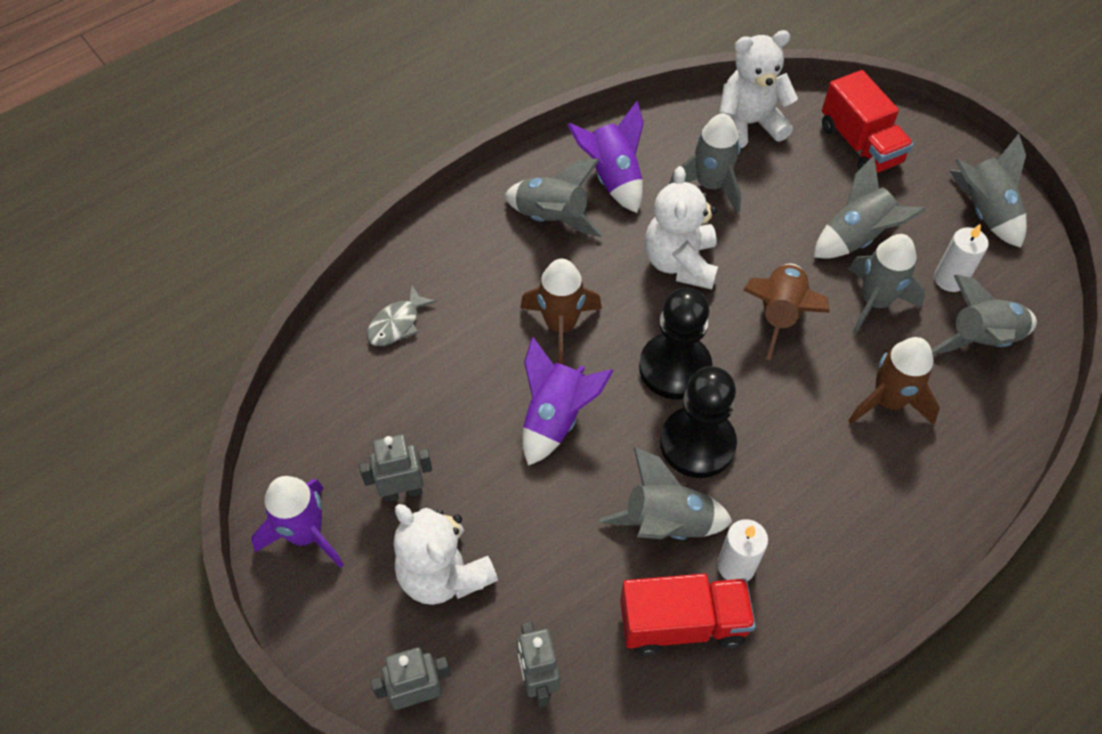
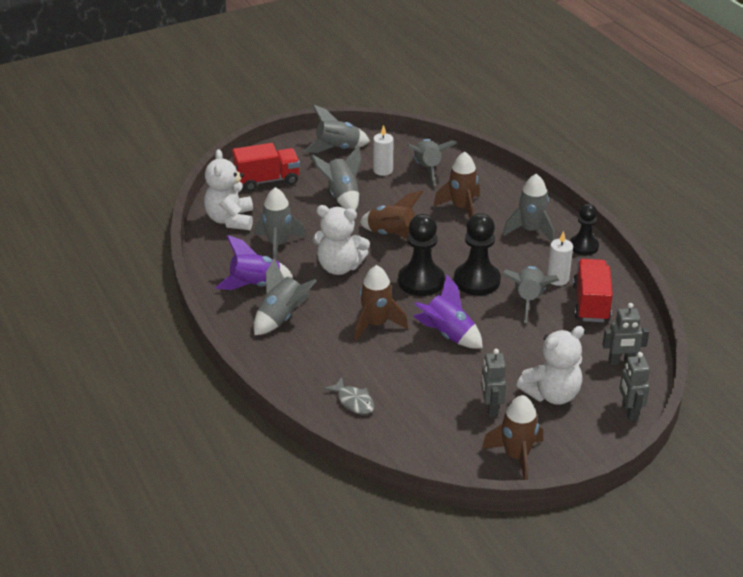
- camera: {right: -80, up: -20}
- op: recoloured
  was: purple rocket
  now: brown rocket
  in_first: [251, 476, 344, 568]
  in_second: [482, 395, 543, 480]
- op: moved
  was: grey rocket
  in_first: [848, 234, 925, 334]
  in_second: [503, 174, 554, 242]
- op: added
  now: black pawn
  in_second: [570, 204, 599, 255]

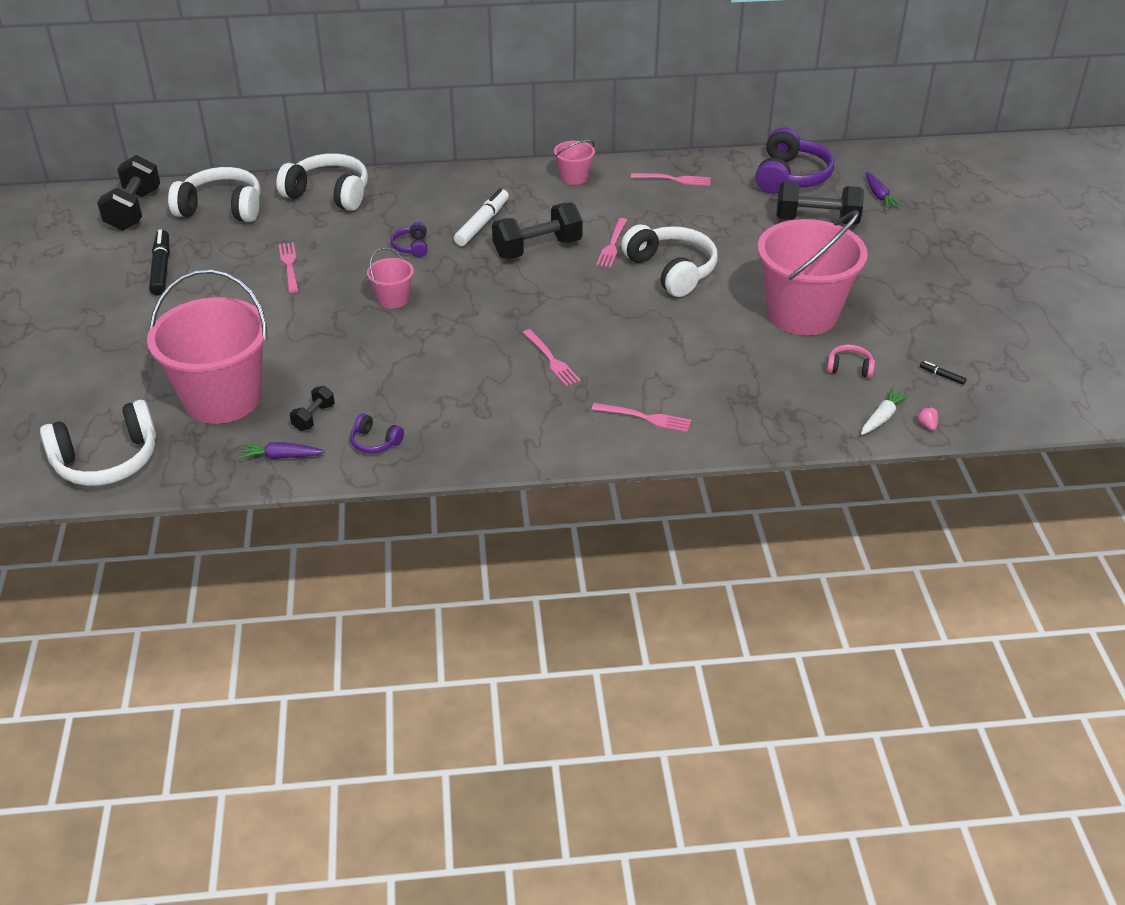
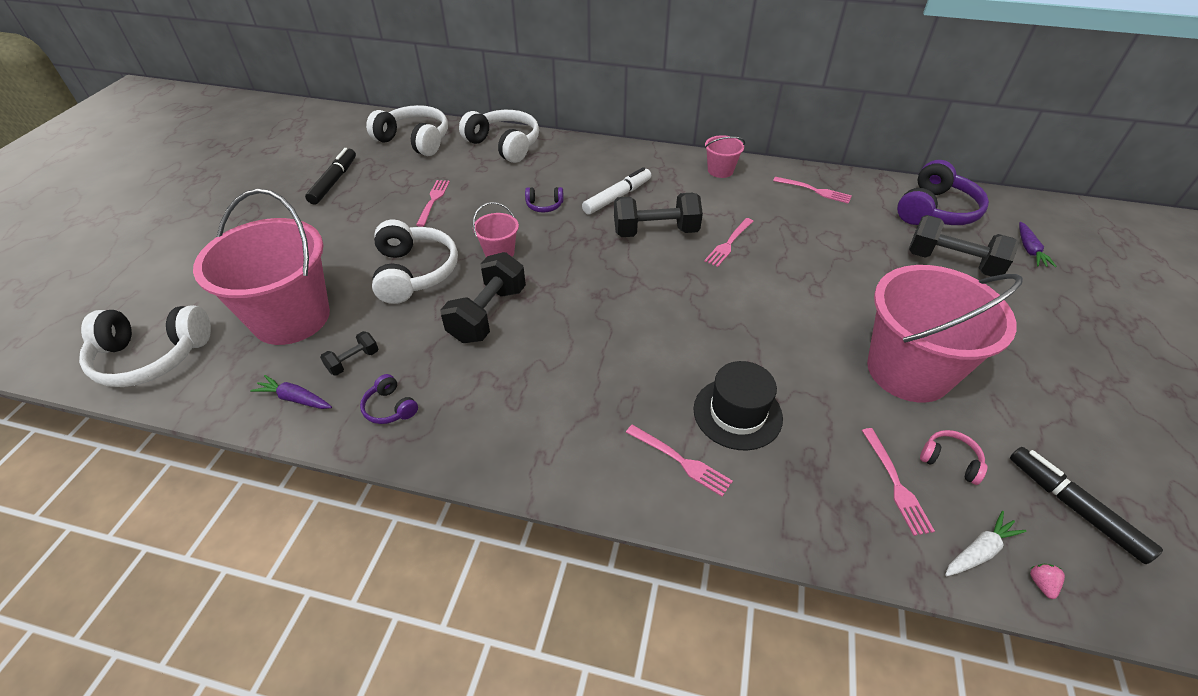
- camera: {right: 20, up: 5}
- op: moved
  was: black dumbbell
  in_first: [97, 155, 160, 231]
  in_second: [440, 252, 526, 343]
- op: turned
  was: purple headphones
  in_first: [391, 222, 428, 257]
  in_second: [525, 187, 563, 213]
  clockwise: -105
- op: moved
  was: pink fork
  in_first: [523, 329, 581, 386]
  in_second: [861, 428, 935, 536]
- op: moved
  was: white headphones
  in_first: [621, 224, 718, 297]
  in_second: [372, 220, 458, 304]
- op: resized
  was: black marker
  in_first: [920, 361, 966, 385]
  in_second: [1010, 447, 1163, 564]
  ratio: 2.29
- op: added
  now: black hat
  in_second: [694, 361, 783, 450]

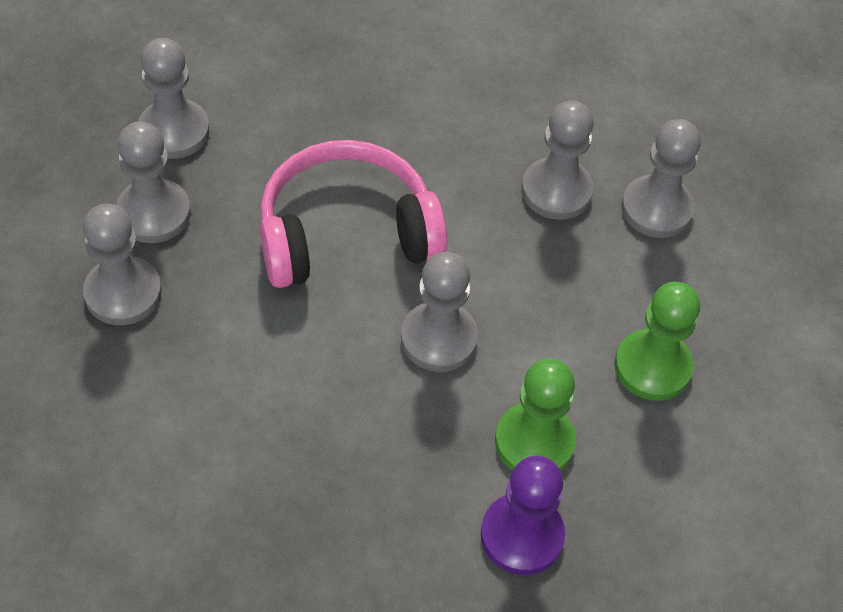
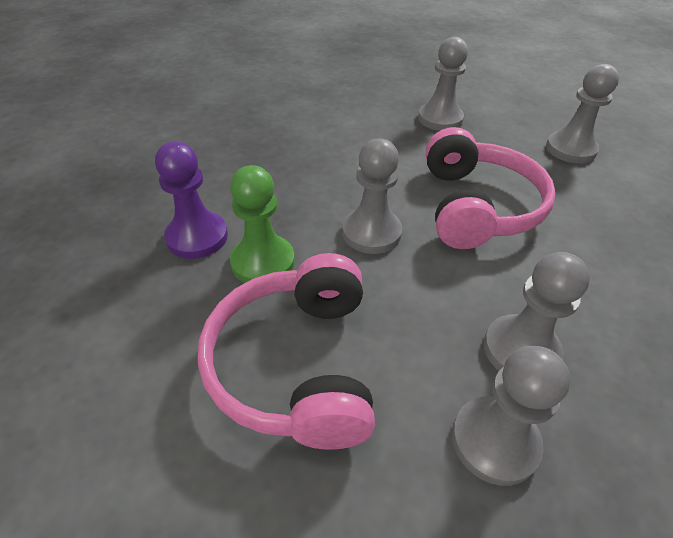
- camera: {right: 110, up: -10}
- op: removed
  was: grey pawn
  in_first: [116, 122, 191, 243]
- op: replaced
  was: green pawn
  now: pink headphones
  in_first: [615, 282, 700, 401]
  in_second: [198, 253, 375, 450]

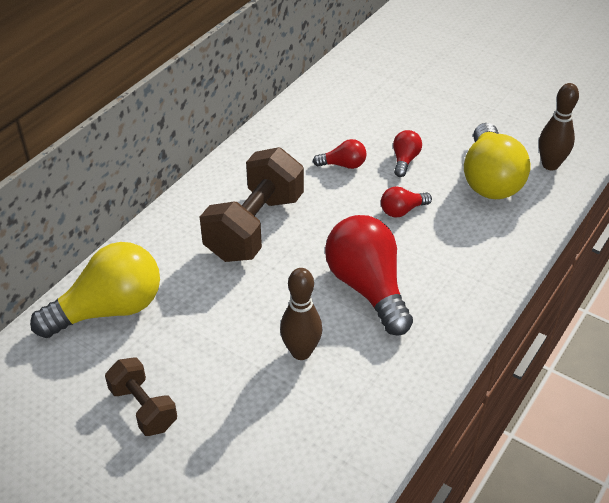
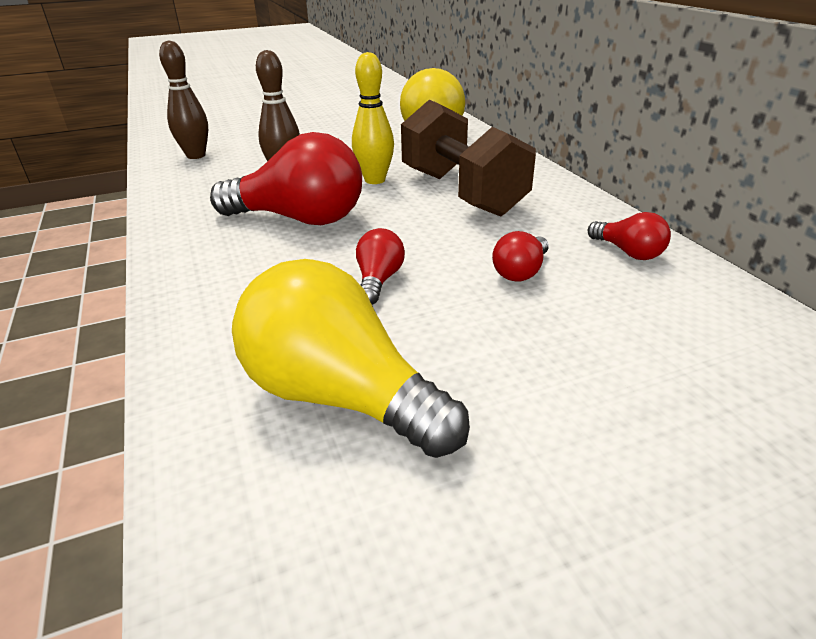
- camera: {right: 125, up: -10}
- op: removed
  was: brown dumbbell
  in_first: [105, 357, 177, 436]
- op: moved
  was: red light bulb
  in_first: [393, 130, 422, 177]
  in_second: [588, 212, 671, 260]
- op: moved
  was: brown bowling pin
  in_first: [539, 83, 579, 170]
  in_second: [159, 40, 208, 159]
- op: added
  now: yellow bowling pin
  in_second: [352, 52, 394, 184]

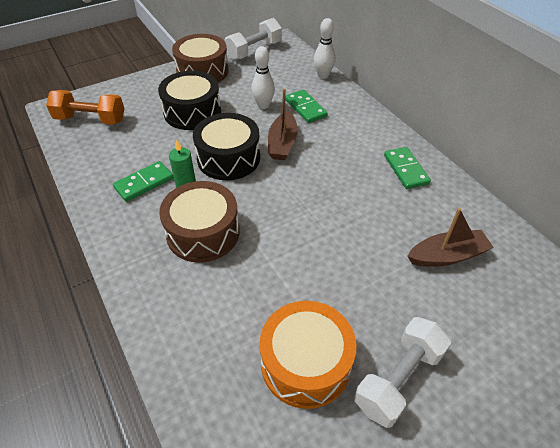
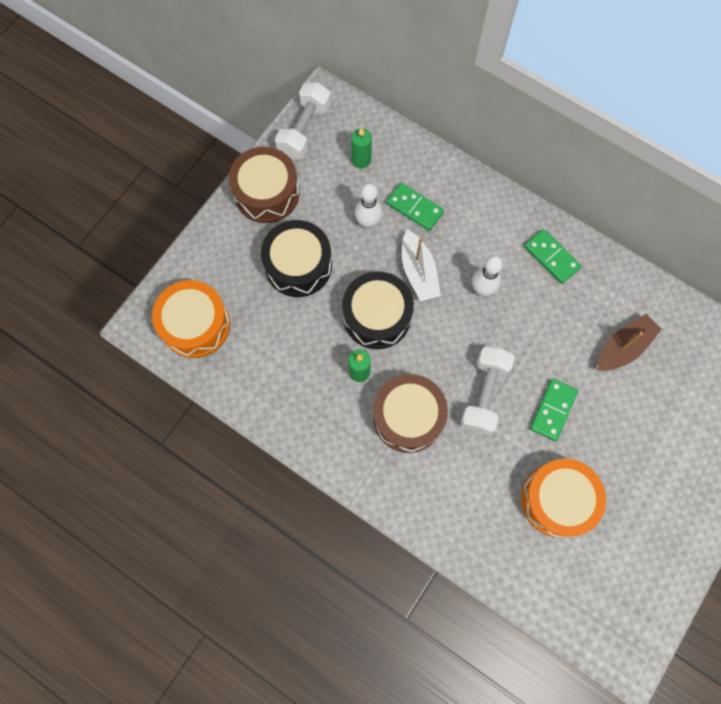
- camera: {right: -25, up: 25}
- op: replaced
  was: orange dumbbell
  now: orange drum
  in_first: [46, 90, 124, 125]
  in_second: [152, 280, 230, 358]
- op: moved
  was: green domino
  in_first: [113, 161, 173, 202]
  in_second: [530, 379, 578, 441]
- op: recoloured
  was: brown boat
  now: white boat
  in_first: [268, 88, 298, 160]
  in_second: [402, 230, 441, 302]
- op: moved
  was: white bowling pin
  in_first: [314, 18, 335, 79]
  in_second: [472, 256, 503, 296]
- op: moved
  was: white dumbbell
  in_first: [355, 317, 451, 428]
  in_second: [461, 346, 514, 435]
- op: added
  now: green candle
  in_second: [351, 127, 372, 169]

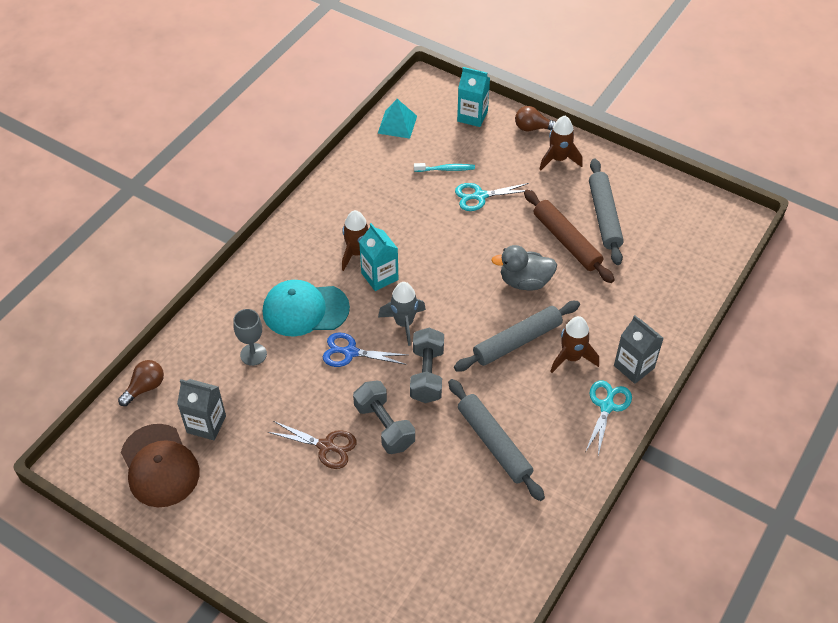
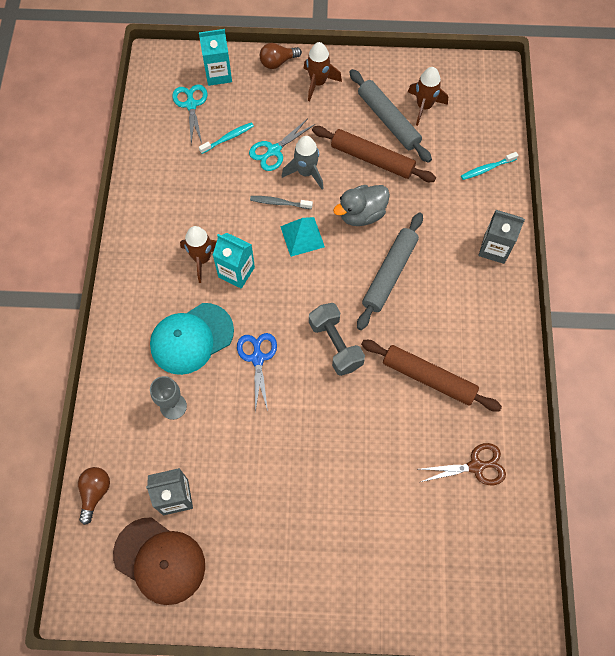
- camera: {right: -30, up: 15}
- op: moved
  was: brown scissors
  in_first: [268, 421, 356, 469]
  in_second: [420, 443, 506, 485]
- op: turned
  was: blue scissors
  in_first: [323, 333, 408, 367]
  in_second: [237, 333, 277, 412]
  clockwise: 105
- op: removed
  was: grey dumbbell
  in_first: [353, 381, 415, 454]
- op: moved
  was: turquoise pyramid
  in_first: [378, 99, 417, 139]
  in_second: [280, 217, 325, 257]
- op: moved
  was: grey rocket
  in_first: [378, 282, 426, 346]
  in_second: [282, 136, 324, 189]
- op: recoloured
  was: grey rolling pin
  now: brown rolling pin
  in_first: [448, 379, 545, 501]
  in_second: [361, 340, 502, 411]
- op: moved
  was: brown rocket
  in_first: [550, 316, 599, 373]
  in_second: [408, 67, 448, 126]
- op: moved
  was: turquoise scissors
  in_first: [586, 380, 632, 455]
  in_second: [172, 84, 208, 144]
- op: added
  now: grey toothbrush
  in_second: [250, 196, 313, 209]
- op: added
  now: turquoise toothbrush
  in_second: [461, 152, 518, 180]

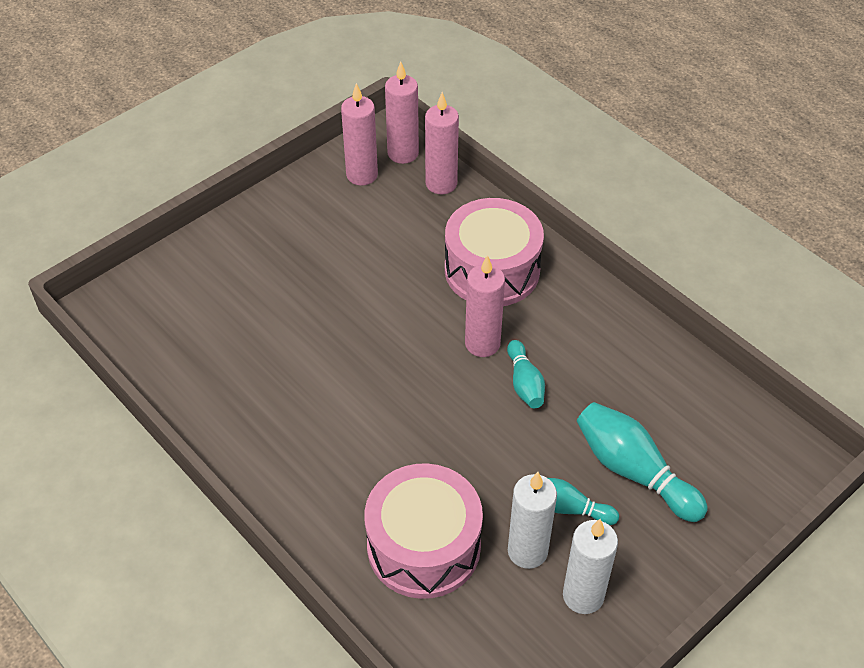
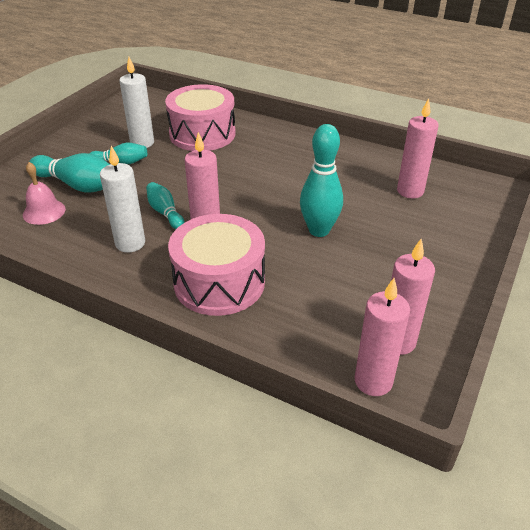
- camera: {right: 160, up: -10}
- op: moved
  was: pink candle
  in_first: [425, 92, 459, 194]
  in_second: [397, 98, 439, 198]
- op: moved
  was: white candle
  in_first: [563, 519, 618, 614]
  in_second: [100, 146, 145, 253]
- op: added
  now: pink bell
  in_second: [23, 162, 66, 225]
- op: added
  now: turquoise bowling pin
  in_second: [300, 124, 343, 237]

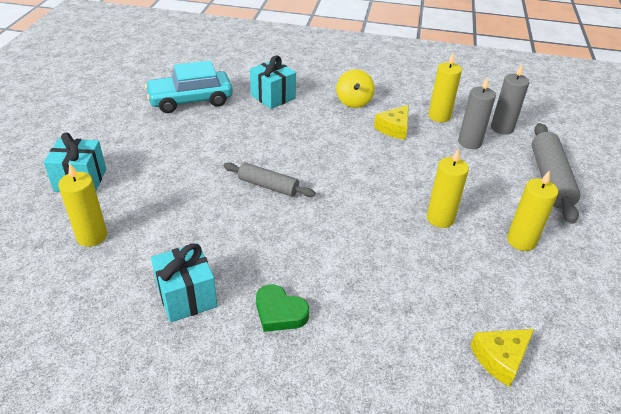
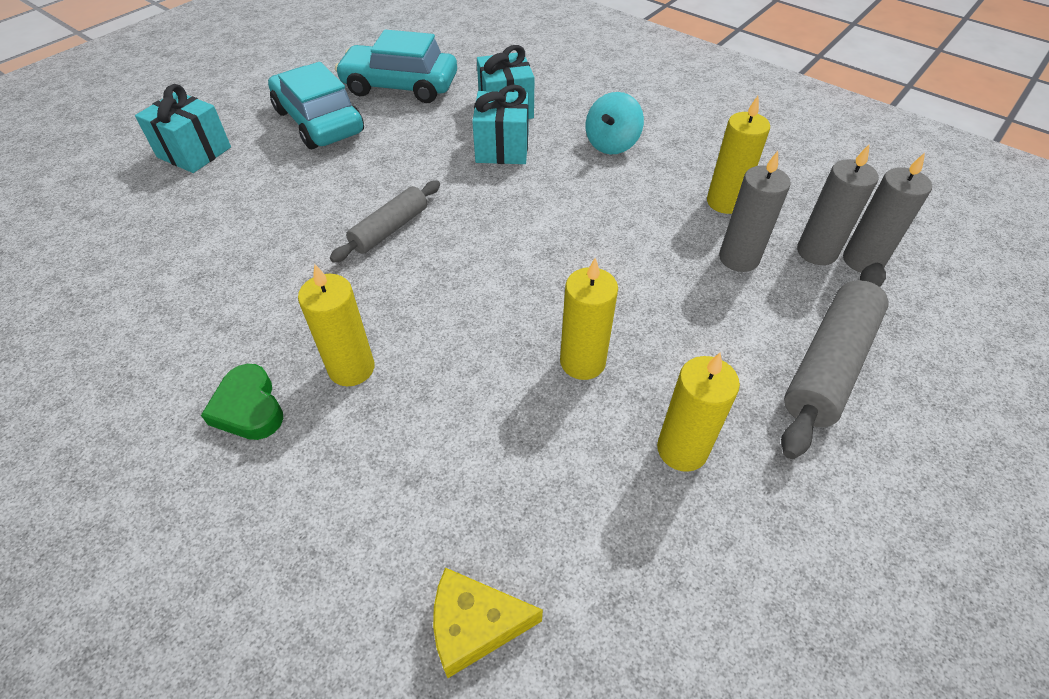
- camera: {right: 30, up: 10}
- op: moved
  was: yellow candle
  in_first: [58, 163, 107, 247]
  in_second: [298, 265, 375, 386]
- op: moved
  was: turquoise gift
  in_first: [151, 243, 217, 322]
  in_second: [472, 85, 529, 164]
- op: turned
  was: grey rolling pin
  in_first: [224, 162, 315, 197]
  in_second: [330, 180, 440, 263]
  clockwise: 75
- op: recoloured
  was: yellow spinning top
  now: turquoise spinning top
  in_first: [336, 69, 375, 108]
  in_second: [586, 92, 644, 155]
- op: removed
  was: yellow cheese
  in_first: [374, 105, 409, 140]
- op: added
  now: turquoise car
  in_second: [268, 62, 364, 149]
- op: added
  now: grey candle
  in_second: [843, 153, 932, 273]

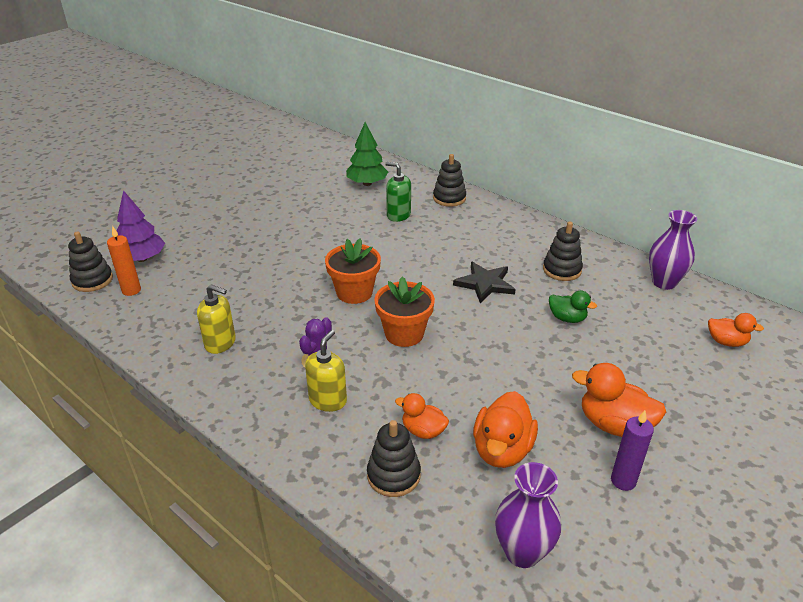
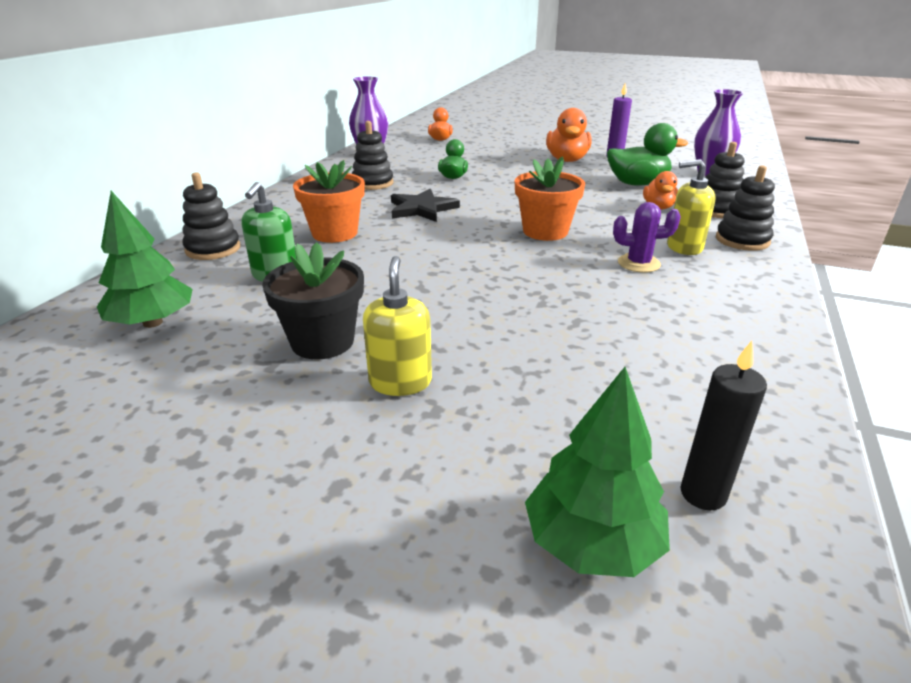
- camera: {right: -110, up: -5}
- op: moved
  was: black stacking toy
  in_first: [68, 231, 113, 292]
  in_second: [716, 165, 775, 251]
- op: recoloured
  was: orange candle
  now: black candle
  in_first: [107, 226, 141, 296]
  in_second: [681, 341, 767, 510]
- op: recoloured
  was: purple tree
  now: green tree
  in_first: [117, 190, 165, 262]
  in_second: [525, 367, 670, 577]
- op: moved
  was: yellow soap dispenser
  in_first: [197, 284, 236, 354]
  in_second: [363, 256, 432, 396]
- op: moved
  was: orange flower pot
  in_first: [325, 239, 381, 304]
  in_second: [293, 160, 365, 243]
- op: recoloured
  was: orange duck
  now: green duck
  in_first: [473, 391, 538, 468]
  in_second: [607, 123, 688, 186]
- op: added
  now: black flower pot
  in_second: [262, 242, 364, 359]

